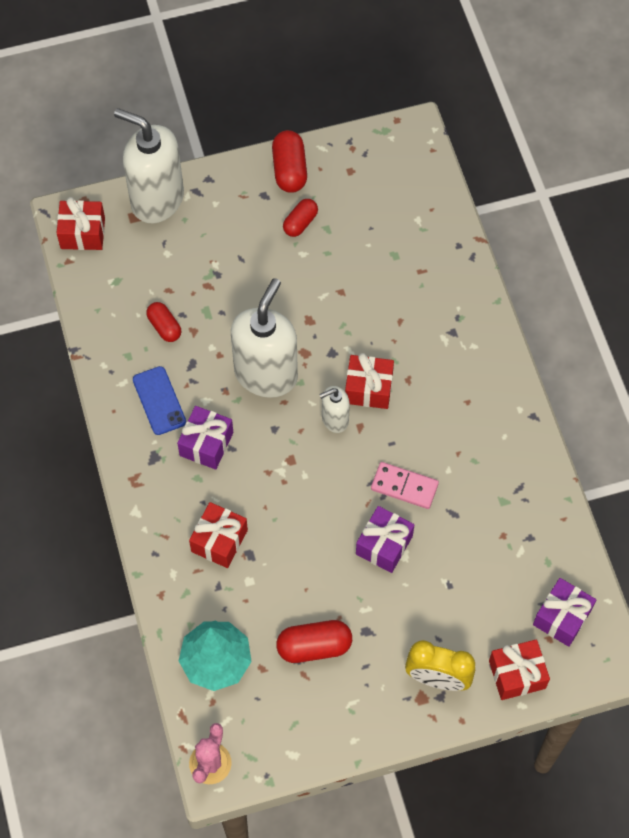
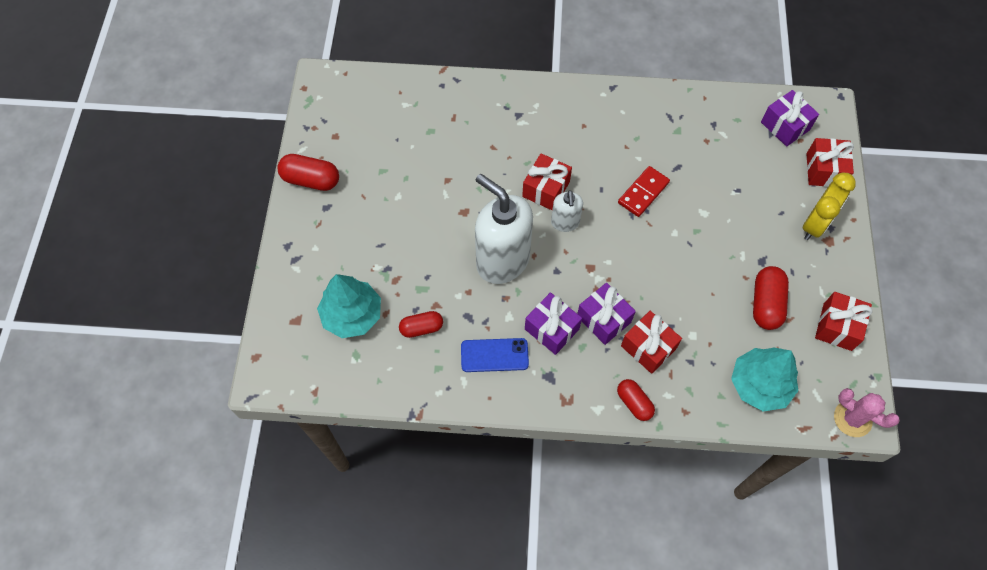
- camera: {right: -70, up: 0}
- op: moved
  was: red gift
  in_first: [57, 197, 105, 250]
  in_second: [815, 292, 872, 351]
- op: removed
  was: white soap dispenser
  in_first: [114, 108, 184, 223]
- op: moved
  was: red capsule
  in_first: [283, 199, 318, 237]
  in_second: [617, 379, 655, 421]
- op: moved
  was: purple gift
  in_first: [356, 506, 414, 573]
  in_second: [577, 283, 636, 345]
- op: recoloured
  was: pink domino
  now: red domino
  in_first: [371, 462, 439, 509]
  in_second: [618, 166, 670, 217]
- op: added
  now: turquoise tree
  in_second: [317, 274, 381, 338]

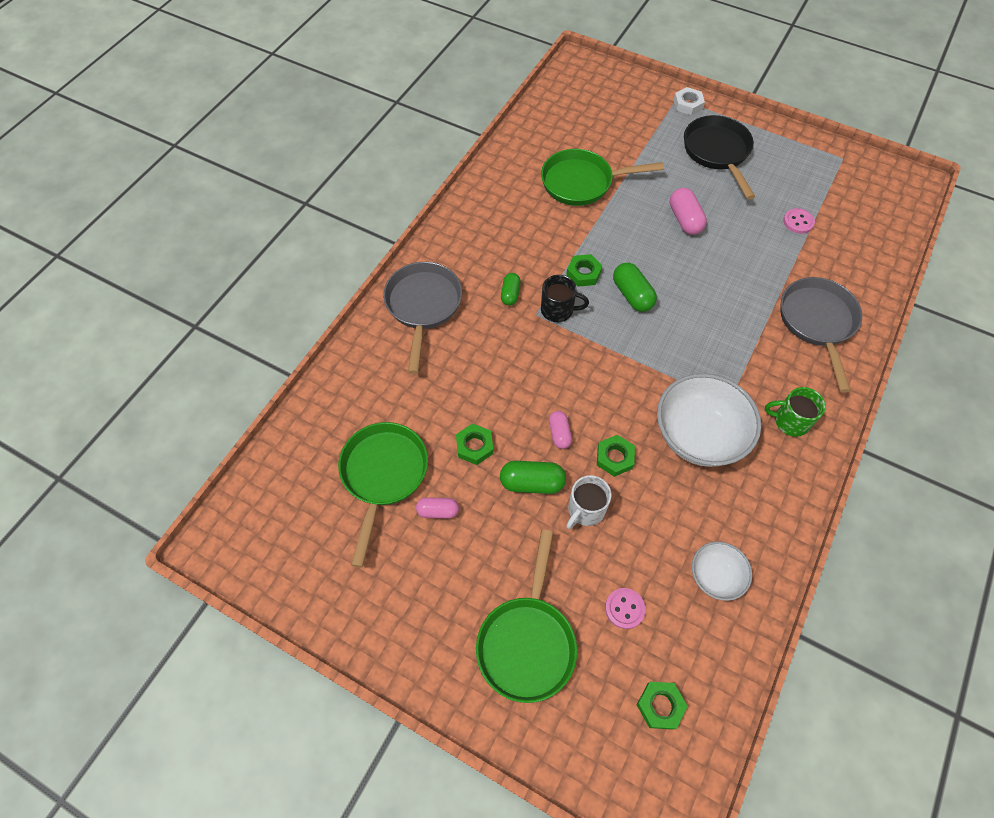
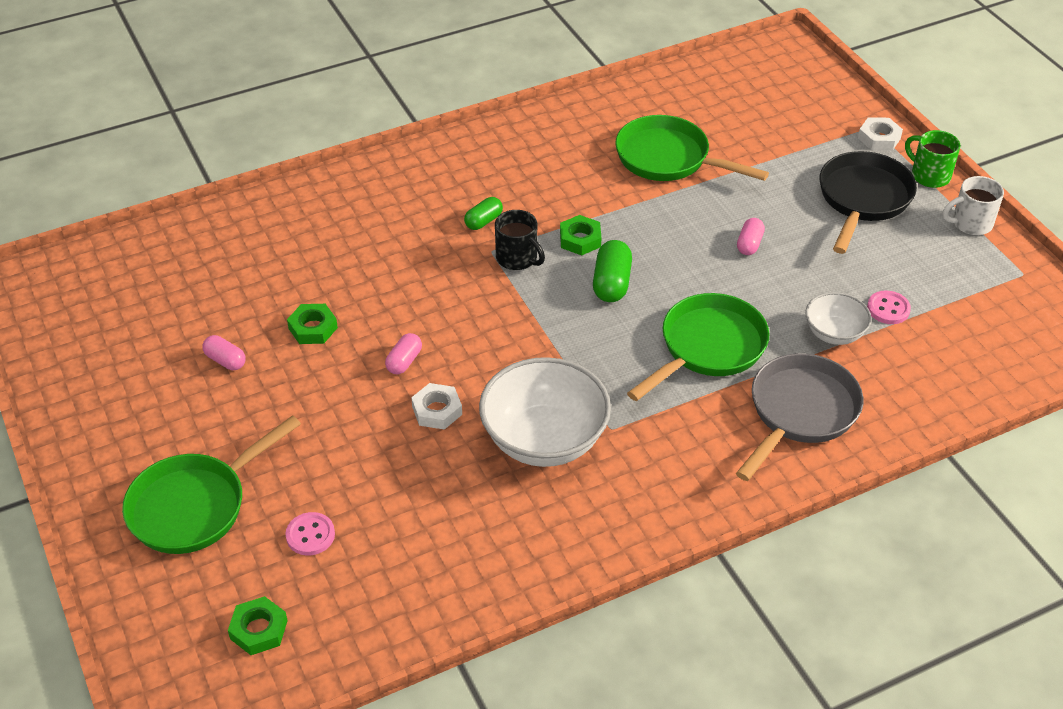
- camera: {right: 35, up: -15}
- op: moved
  was: green pan
  in_first: [338, 422, 428, 568]
  in_second: [627, 293, 769, 401]
- op: removed
  was: grey pan
  in_first: [383, 262, 462, 374]
- op: removed
  was: green capsule
  in_first: [500, 461, 566, 494]
- op: moved
  was: white mug
  in_first: [566, 475, 611, 529]
  in_second: [943, 176, 1004, 235]
- op: recoloured
  was: green nut
  now: white nut
  in_first: [597, 435, 635, 477]
  in_second: [411, 383, 462, 430]
- op: resized
  was: pink capsule
  in_first: [670, 188, 707, 235]
  in_second: [737, 218, 765, 255]
  ratio: 0.64
- op: moved
  was: white bowl
  in_first: [692, 541, 752, 601]
  in_second: [805, 292, 872, 345]
- op: moved
  was: green mug
  in_first: [765, 387, 826, 437]
  in_second: [905, 130, 960, 188]

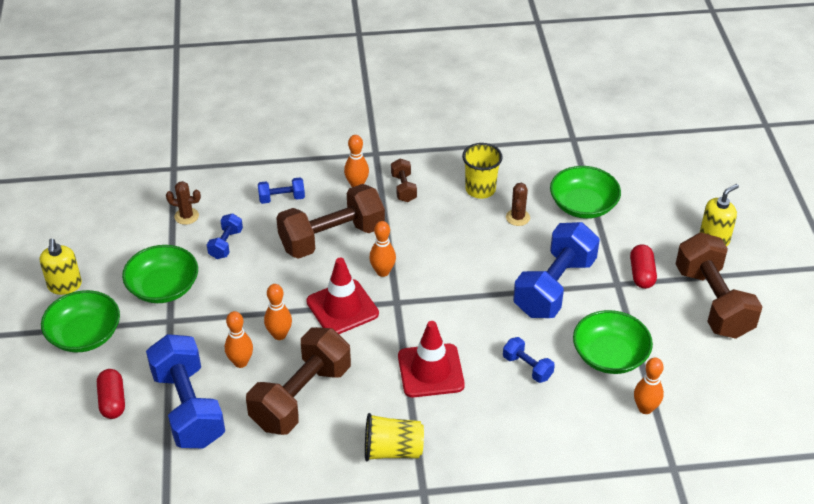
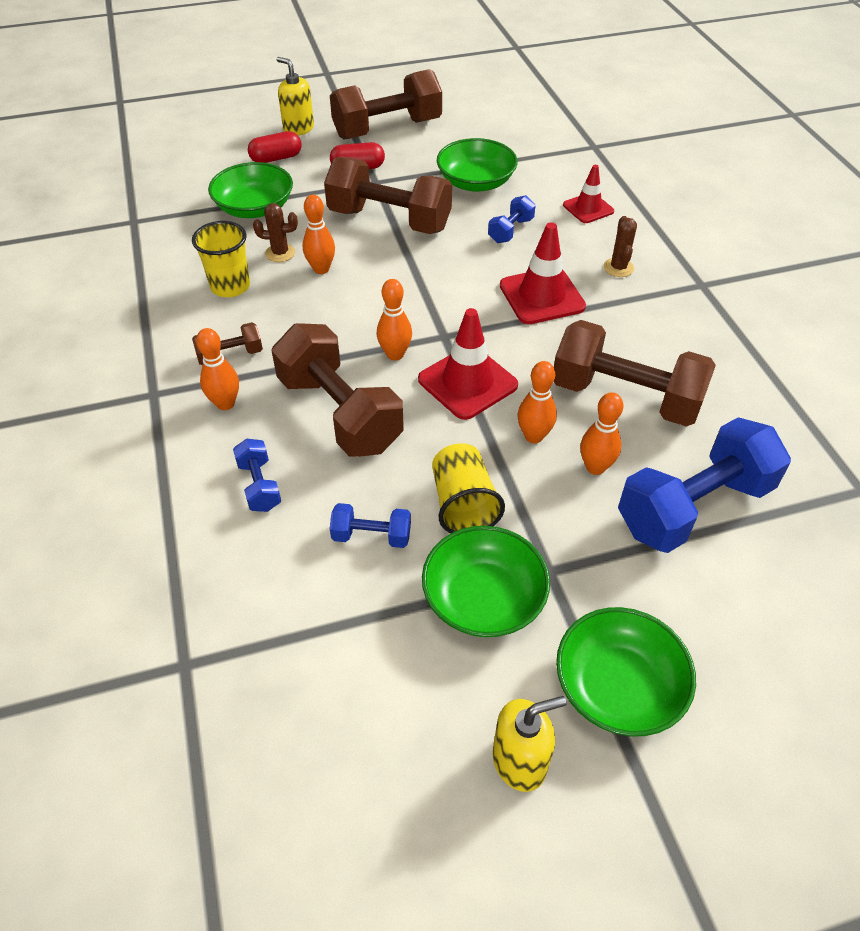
- camera: {right: -100, up: 5}
- op: moved
  was: red capsule
  in_first: [97, 369, 125, 419]
  in_second: [248, 131, 302, 163]
- op: moved
  was: brown cactus
  in_first: [166, 181, 201, 225]
  in_second: [604, 216, 637, 277]
- op: moved
  was: yellow cup
  in_first: [365, 413, 424, 461]
  in_second: [432, 443, 505, 533]
- op: recoloured
  was: blue dumbbell
  now: brown dumbbell
  in_first: [513, 222, 600, 318]
  in_second: [324, 157, 452, 234]
- op: moved
  was: orange bowling pin
  in_first: [634, 358, 664, 414]
  in_second: [303, 195, 335, 274]
- op: added
  now: red traffic cone
  in_second: [563, 165, 614, 223]

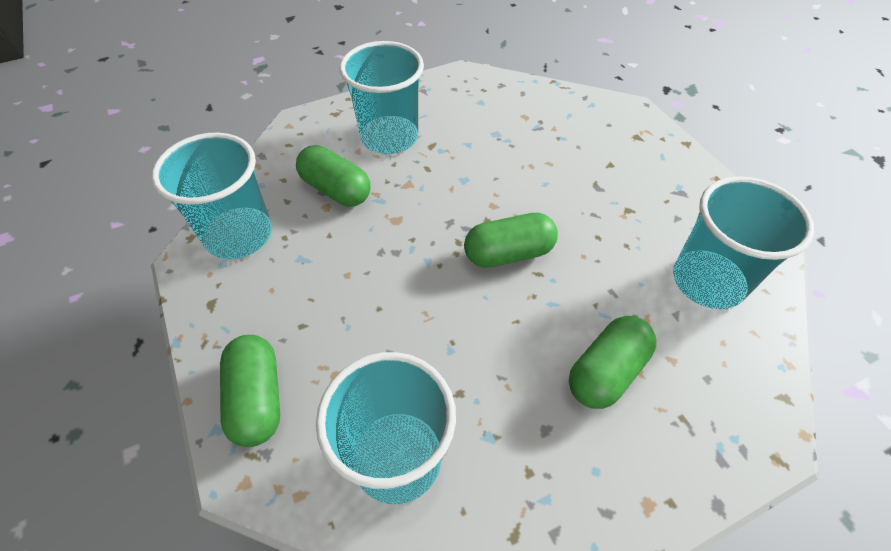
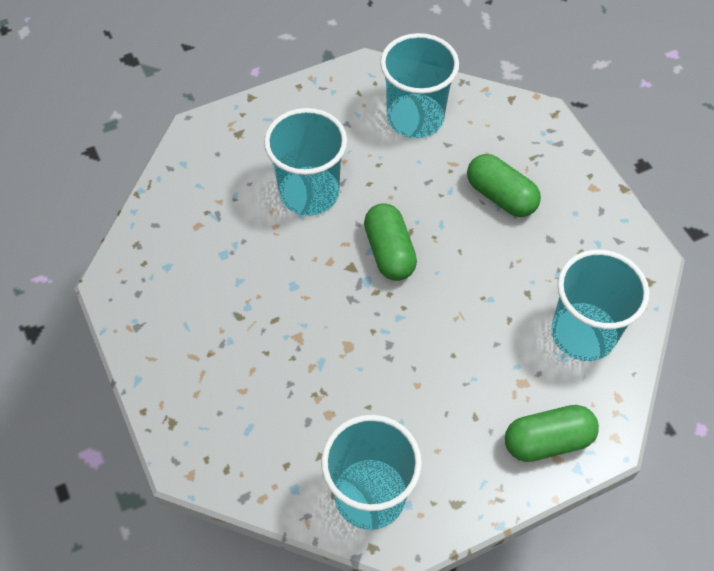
- camera: {right: -90, up: 5}
- op: removed
  was: green capsule
  in_first: [296, 145, 371, 206]
- op: moved
  was: turquoise cup
  in_first: [340, 41, 424, 154]
  in_second: [264, 108, 347, 216]

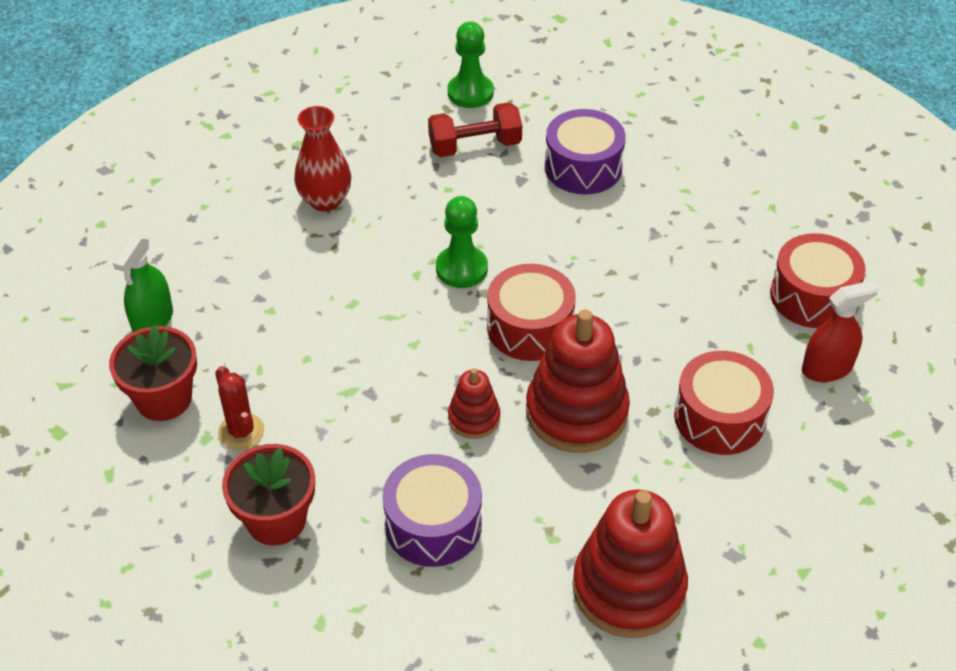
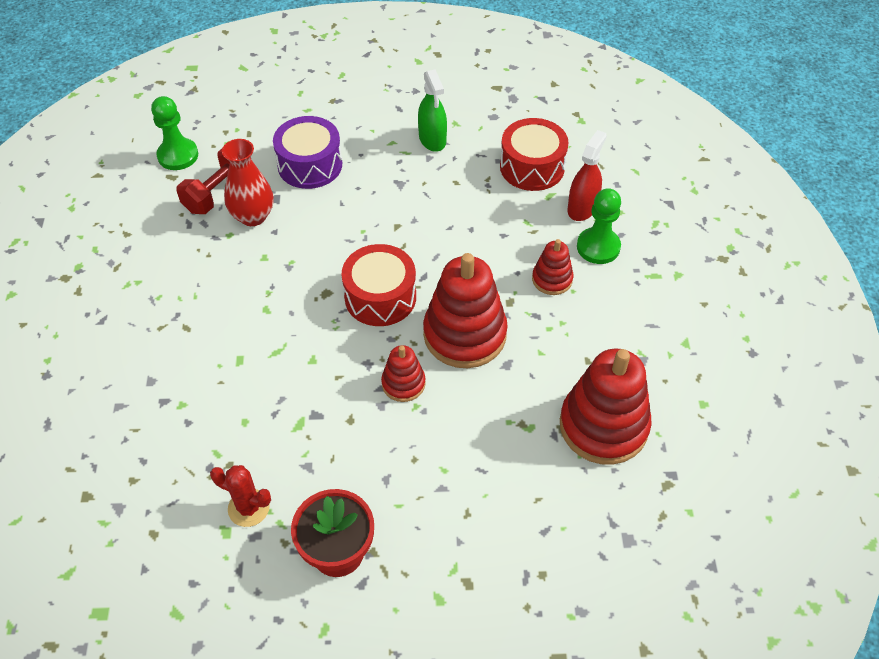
- camera: {right: -40, up: 5}
- op: removed
  was: red flower pot
  in_first: [109, 325, 197, 421]
- op: moved
  was: green spray bottle
  in_first: [112, 236, 173, 332]
  in_second: [418, 69, 447, 152]
- op: moved
  was: red vase
  in_first: [294, 106, 351, 212]
  in_second: [222, 139, 273, 226]
- op: removed
  was: purple drum
  in_first: [382, 454, 482, 567]
- op: moved
  was: green pawn
  in_first: [436, 196, 488, 288]
  in_second: [577, 188, 621, 264]
- op: replaced
  was: red drum
  now: red stacking toy
  in_first: [674, 351, 774, 455]
  in_second: [532, 239, 573, 295]

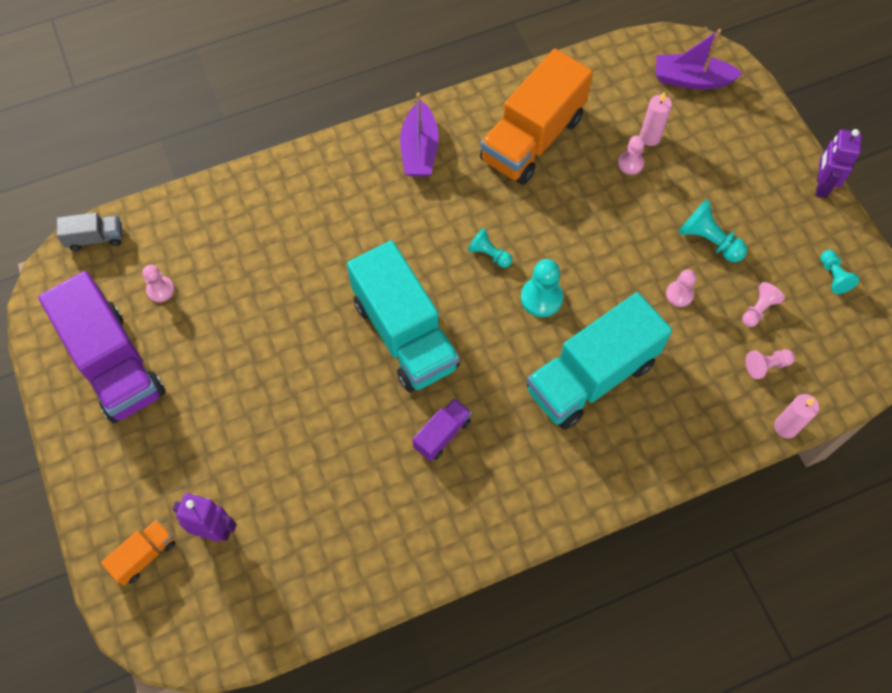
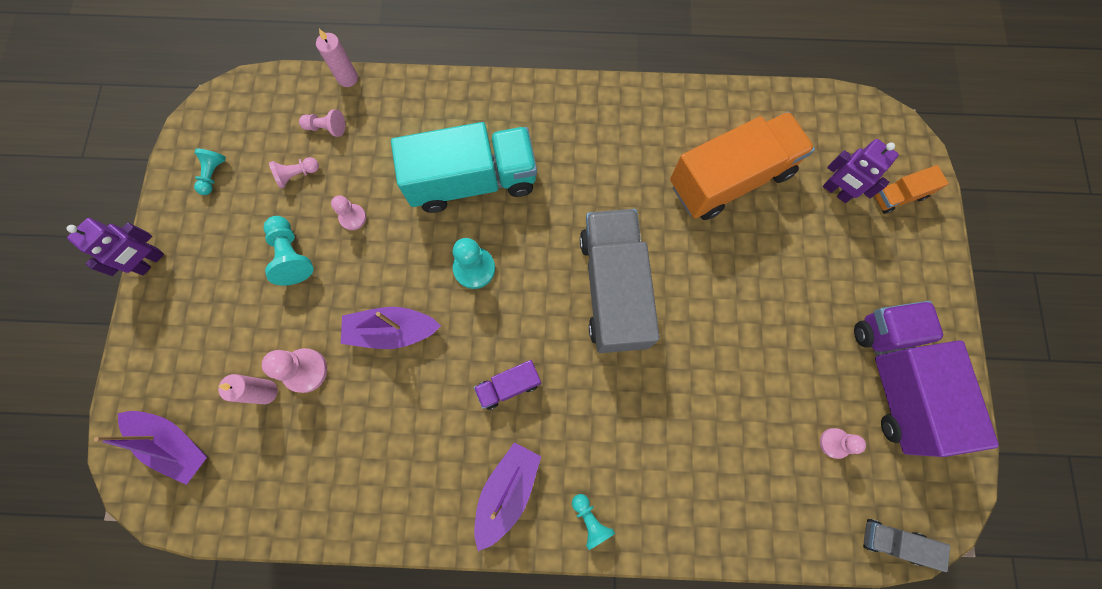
- camera: {right: -155, up: 10}
- op: recoloured
  was: turquoise truck
  now: grey truck
  in_first: [347, 240, 460, 392]
  in_second: [580, 209, 660, 353]
- op: moved
  was: purple truck
  in_first: [412, 398, 472, 461]
  in_second: [474, 360, 541, 410]
- op: moved
  was: turquoise pawn
  in_first: [467, 228, 512, 268]
  in_second: [572, 494, 615, 550]
- op: moved
  was: orange truck
  in_first: [480, 49, 593, 185]
  in_second: [670, 112, 815, 220]
- op: resized
  was: pink pawn
  in_first: [618, 136, 645, 175]
  in_second: [262, 348, 327, 393]
  ratio: 1.53
- op: added
  now: purple boat
  in_second: [341, 307, 441, 349]

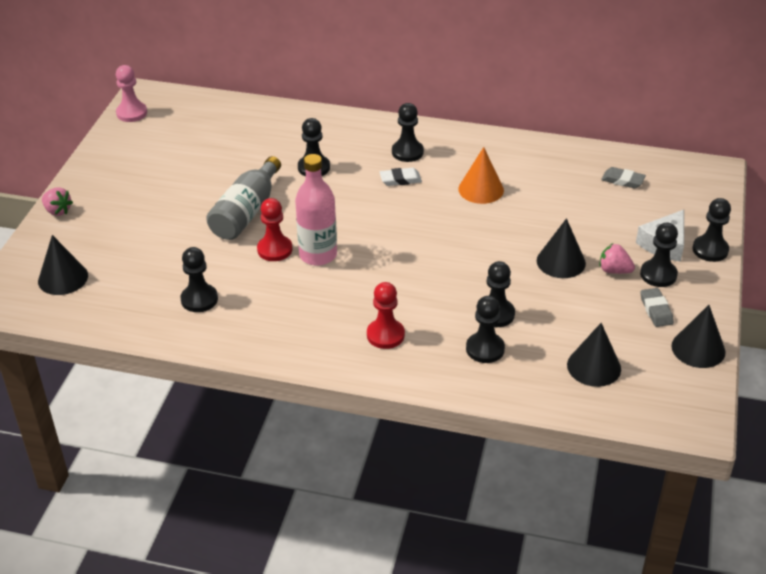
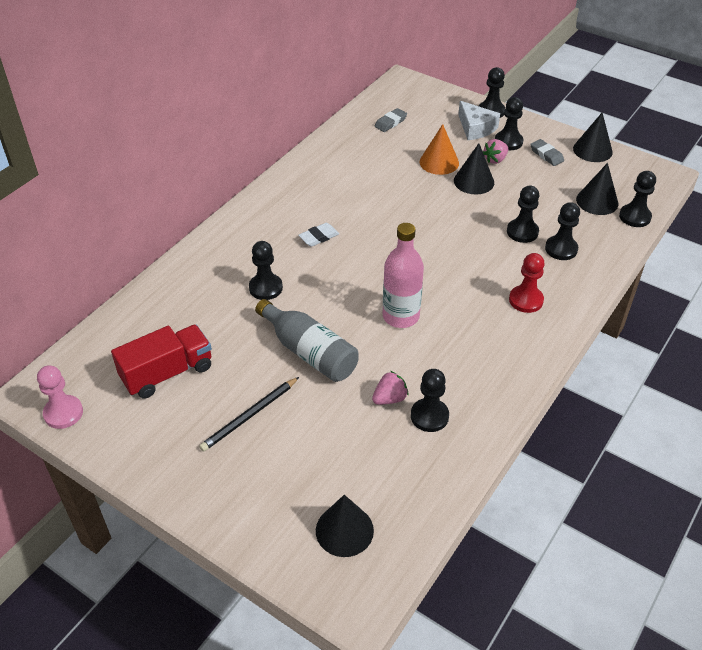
- camera: {right: -70, up: 5}
- op: moved
  was: pink strawberry
  in_first: [42, 187, 73, 216]
  in_second: [372, 371, 409, 405]
- op: removed
  was: red pawn
  in_first: [257, 198, 293, 261]
- op: turned
  was: white eraser
  in_first: [380, 168, 422, 186]
  in_second: [298, 223, 339, 247]
  clockwise: 45
- op: moved
  was: black pawn
  in_first: [392, 103, 424, 162]
  in_second: [619, 171, 656, 227]
- op: moved
  was: orange cone
  in_first: [458, 147, 504, 204]
  in_second: [420, 124, 459, 175]
- op: turned
  was: grey eraser
  in_first: [640, 288, 674, 327]
  in_second: [530, 139, 564, 166]
  clockwise: 45
- op: added
  now: red truck
  in_second: [111, 325, 212, 398]
- op: added
  now: black pencil
  in_second: [199, 377, 299, 452]

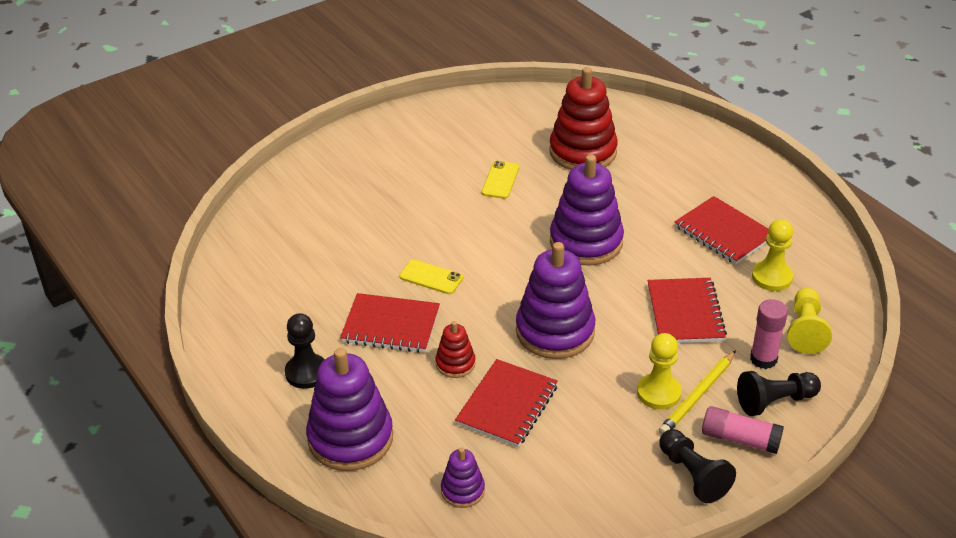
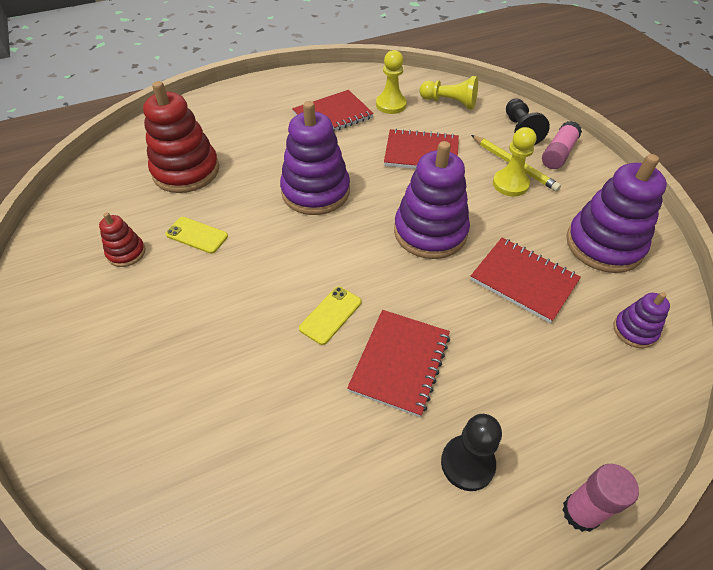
- camera: {right: -80, up: 10}
- op: moved
  was: purple stacking toy
  in_first: [306, 348, 393, 471]
  in_second: [566, 154, 667, 273]
- op: moved
  was: red stacking toy
  in_first: [435, 321, 476, 378]
  in_second: [99, 212, 145, 267]
- op: removed
  was: black pawn
  in_first: [660, 429, 736, 503]
- op: moved
  was: pink glue stick
  in_first: [750, 299, 788, 369]
  in_second: [562, 464, 639, 532]

